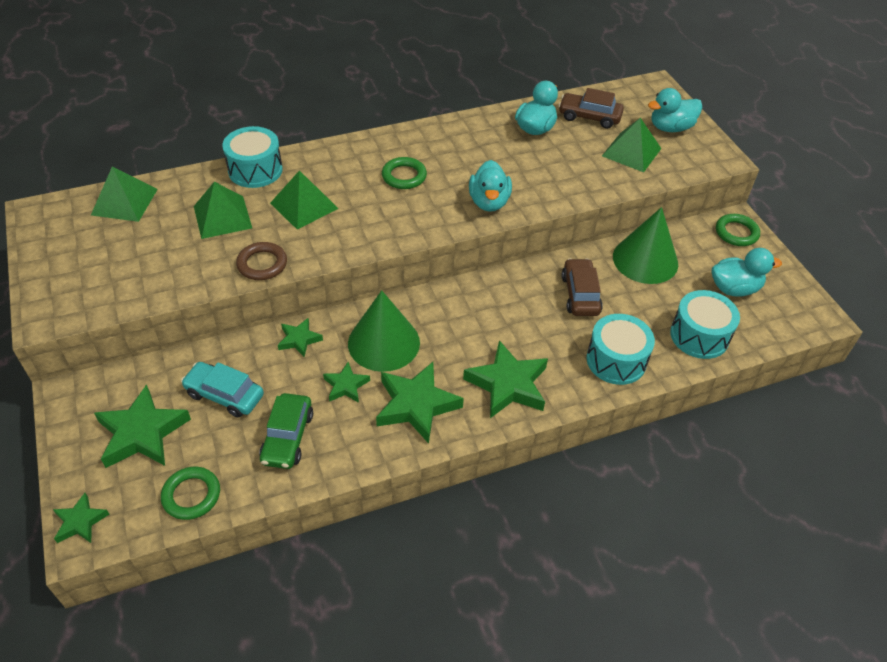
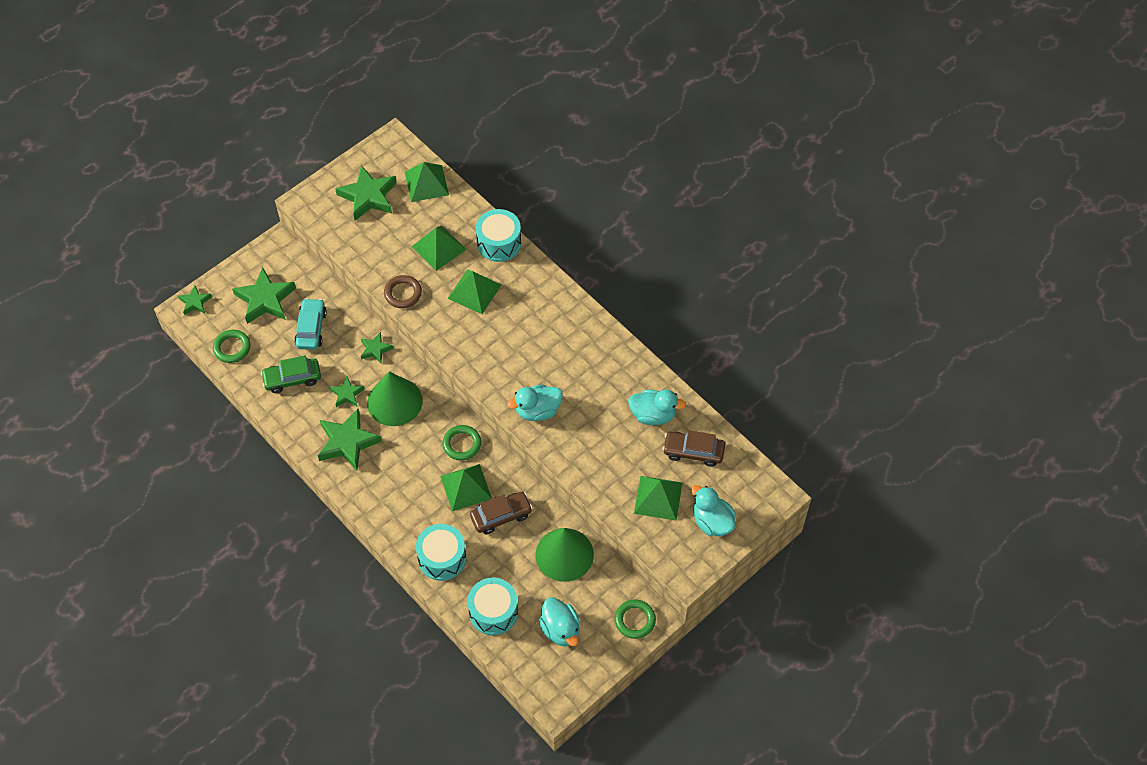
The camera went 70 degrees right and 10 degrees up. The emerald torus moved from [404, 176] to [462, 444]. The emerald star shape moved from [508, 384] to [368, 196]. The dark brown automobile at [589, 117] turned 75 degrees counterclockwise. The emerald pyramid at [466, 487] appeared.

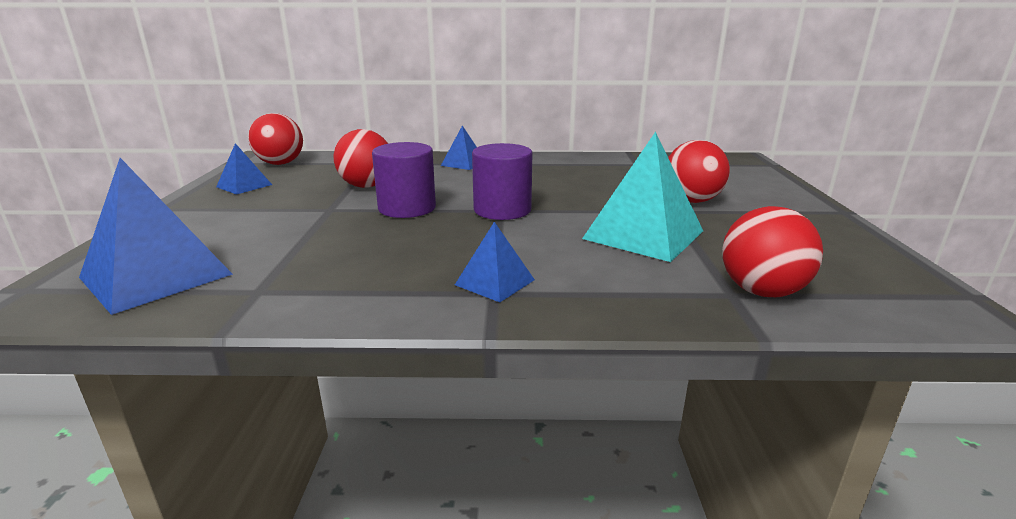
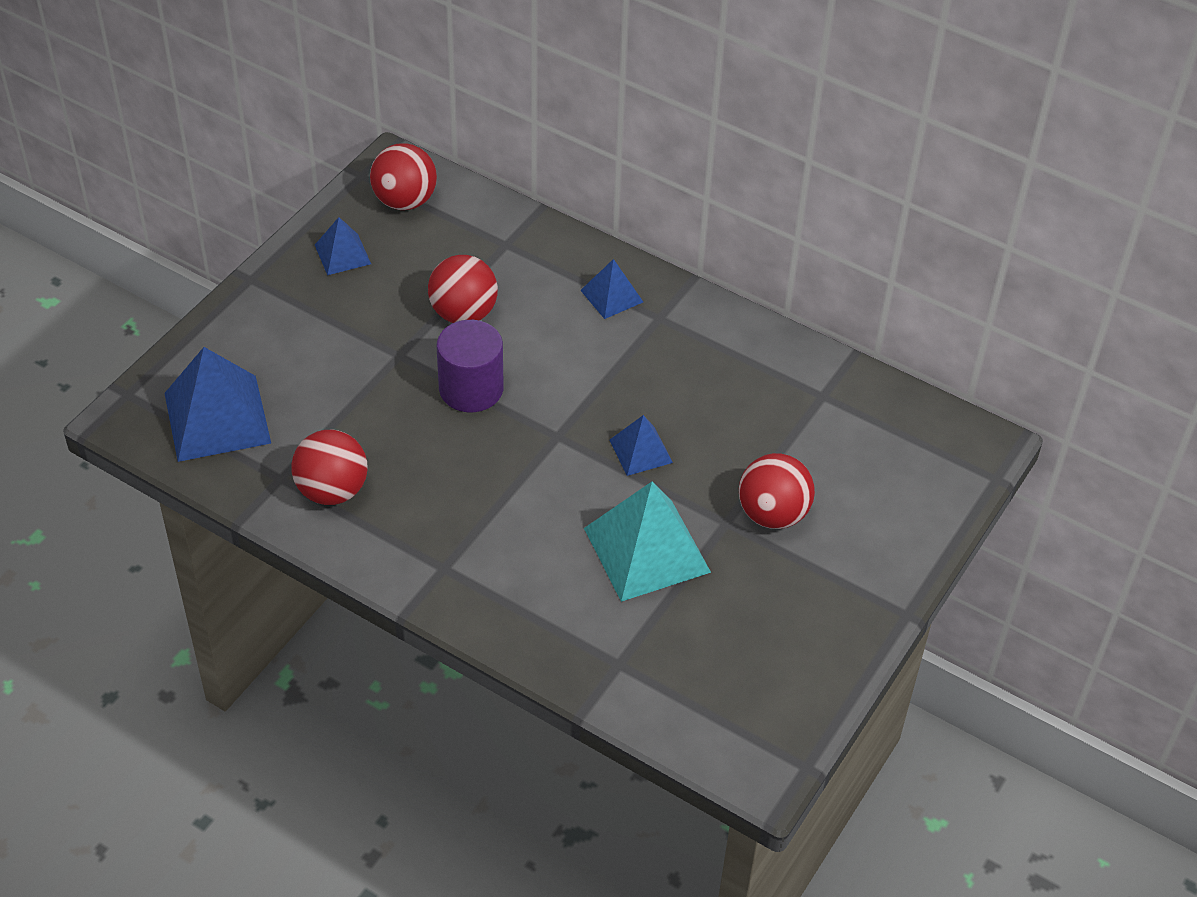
The camera went 30 degrees right and 25 degrees up. The royal blue pyramid moved from [494, 282] to [640, 451]. The purple cylinder at [502, 210] disappeared. The crimson sphere moved from [762, 291] to [332, 490].

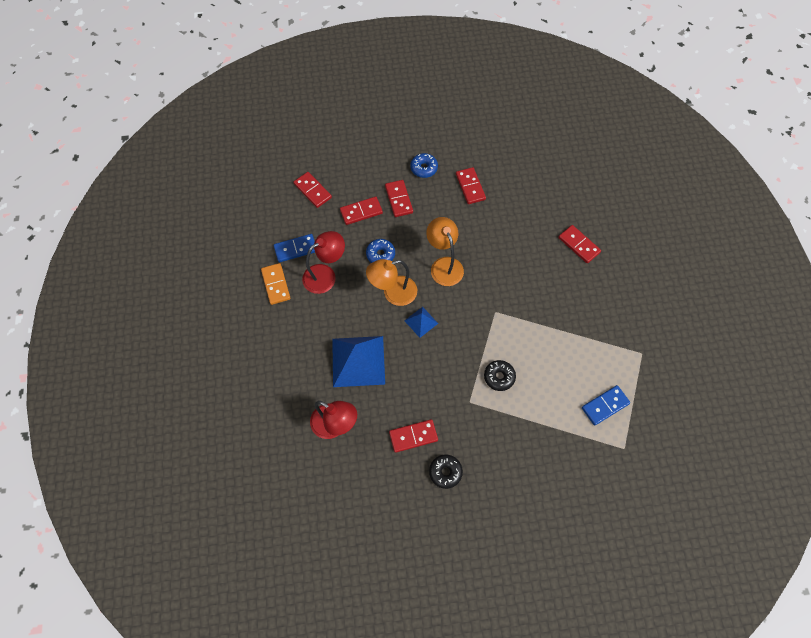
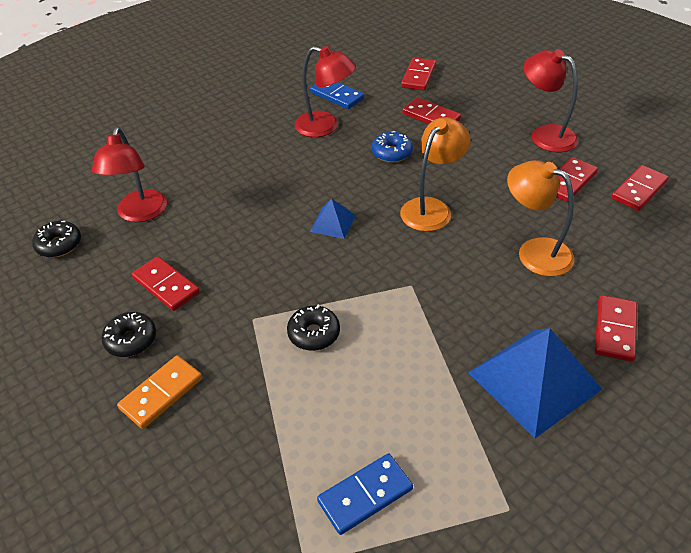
The camera went 60 degrees right and 20 degrees down. The orange-coloured domino tile moved from [276, 284] to [161, 393]. The royal blue pyramid moved from [358, 361] to [534, 381]. The orange-coloured lamp moved from [393, 293] to [534, 252]. The crimson domino tile moved from [398, 199] to [638, 190]. The royal blue glazed donut at [424, 168] was replaced by the crimson lamp at [545, 135]. The royal blue domino tile at [605, 406] turned 60 degrees counterclockwise. The ebony glazed donut at [59, 245] appeared.

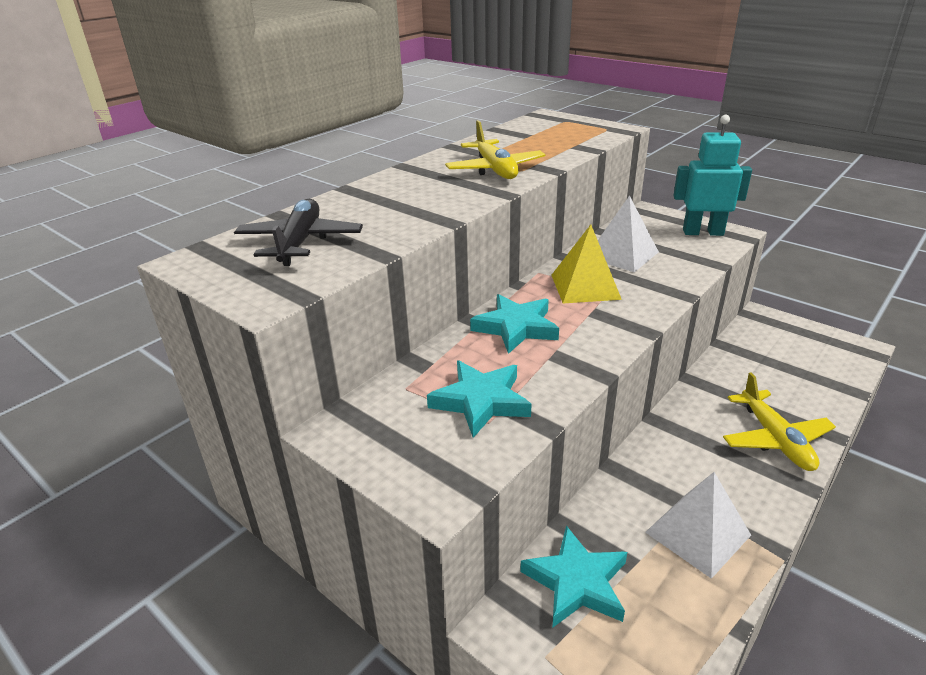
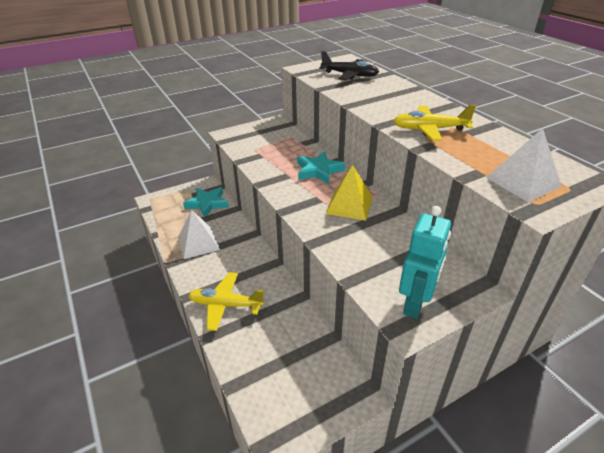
The camera went 110 degrees right and 5 degrees up. The turquoise star shape at [481, 401] disappeared. The white pyramid moved from [622, 254] to [523, 182].

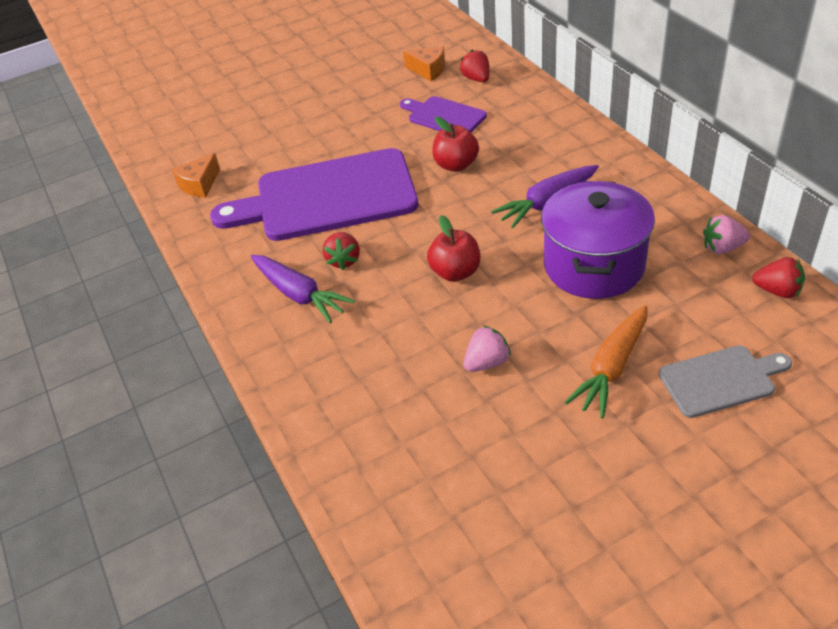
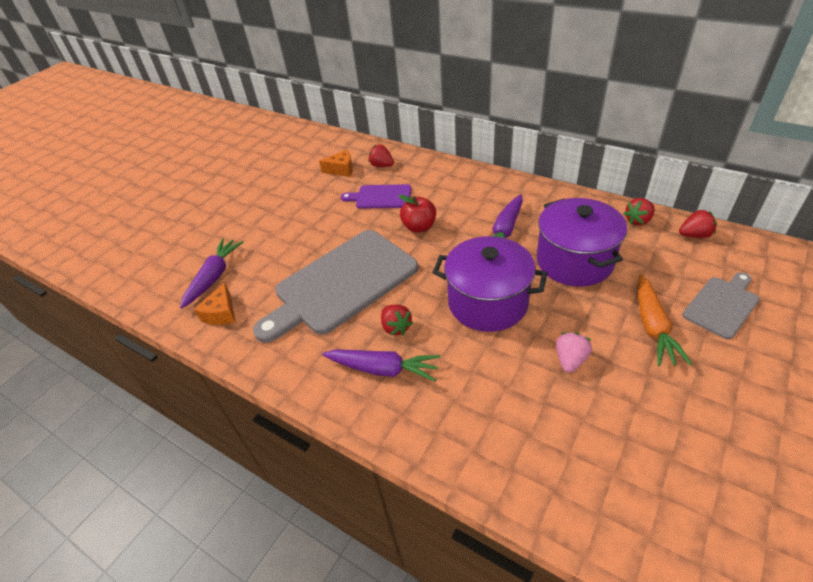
The camera went 30 degrees left and 0 degrees up. The purple bread board at [328, 197] became the grey bread board at [341, 284]. The crimson apple at [455, 272] was replaced by the purple cooking pot at [487, 303]. The rose-pink strawberry at [722, 248] became the crimson strawberry at [638, 220]. The purple carrot at [214, 277] appeared.

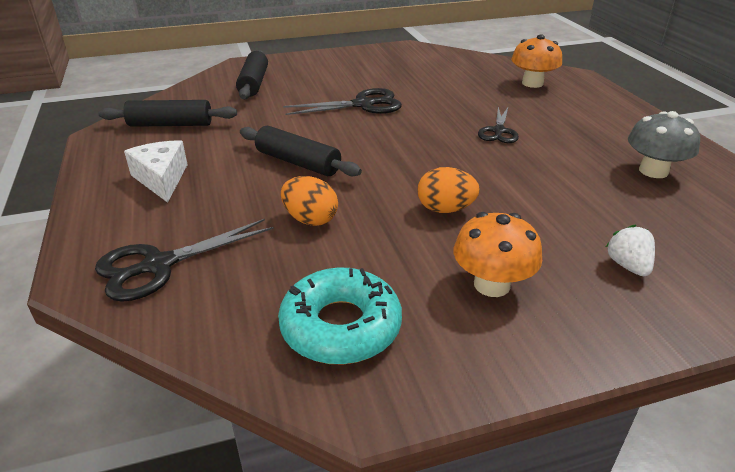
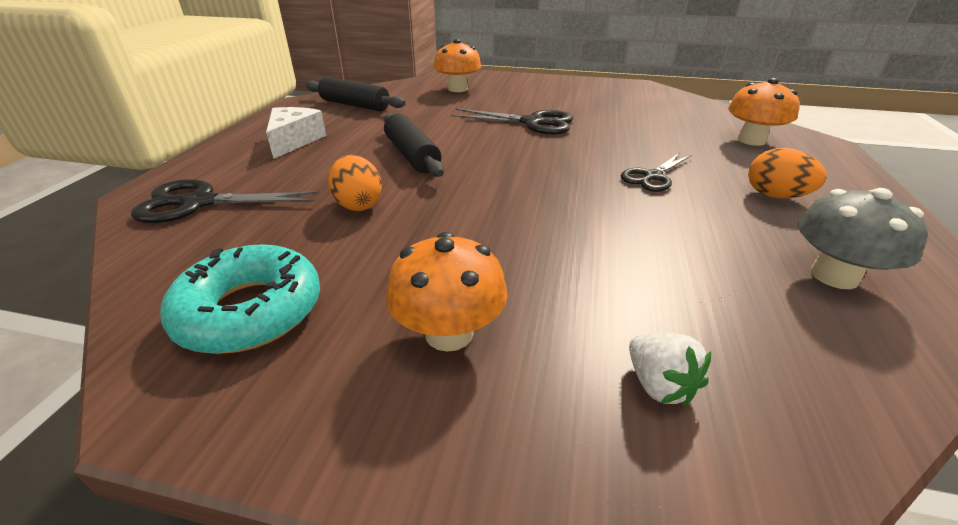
The camera went 30 degrees right and 0 degrees up. The ebony dough roller at [254, 83] was replaced by the orange-coloured toadstool at [458, 89]. The orange-coloured toy egg moved from [445, 209] to [775, 196]. The white strawberry at [628, 266] turned 135 degrees clockwise.

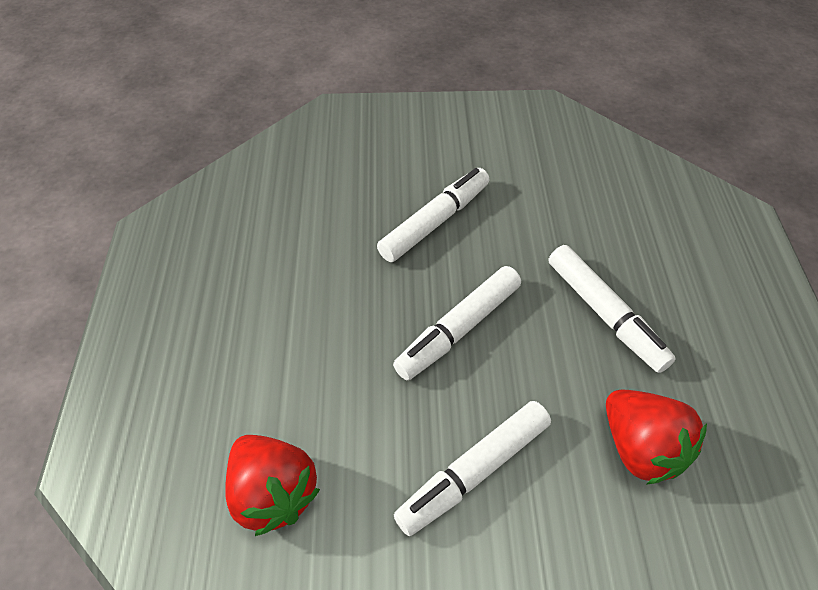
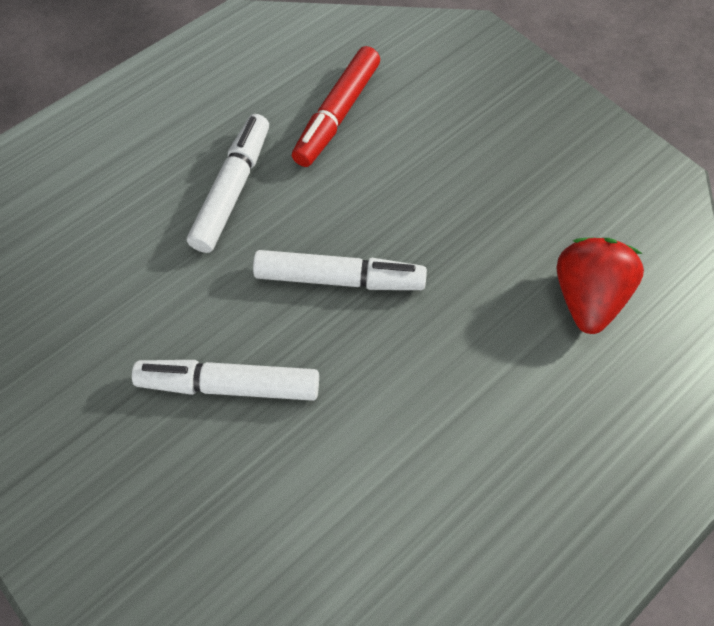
The camera went 130 degrees left and 10 degrees up. The white marker at [473, 472] disappeared. The crimson strawberry at [640, 448] was replaced by the crimson marker at [337, 115].

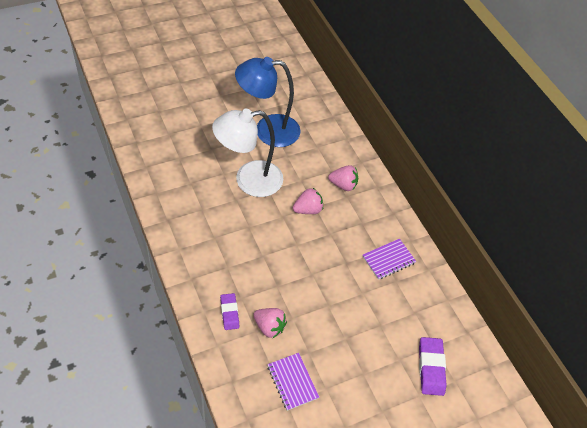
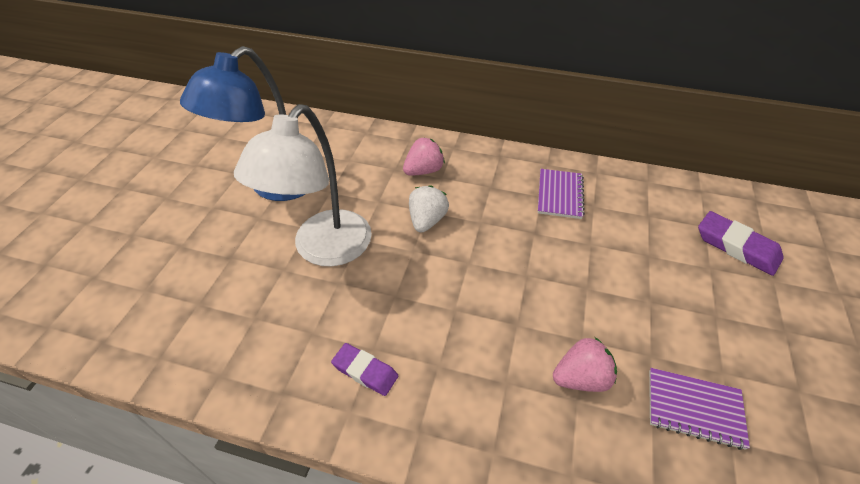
The camera went 45 degrees left and 5 degrees down. The purple gum eraser moved from [229, 313] to [365, 371]. The rose-pink strawberry at [308, 210] became the white strawberry at [427, 220].

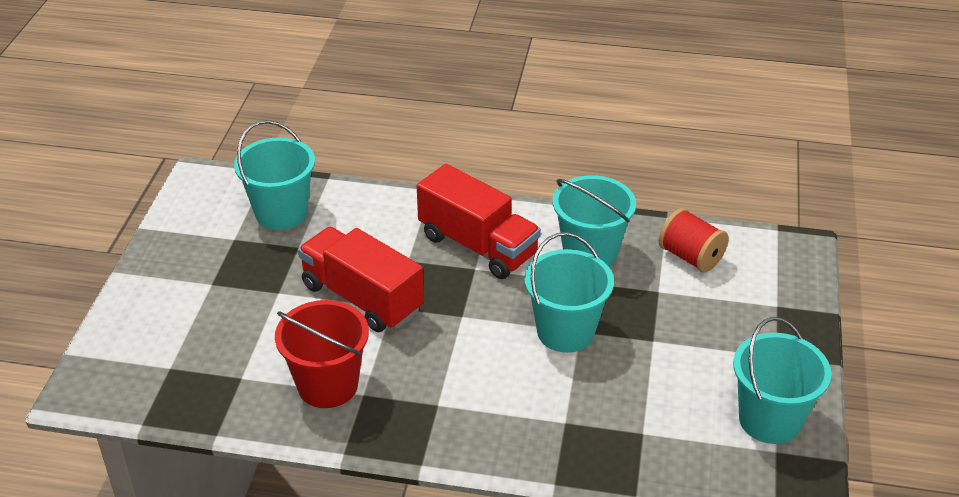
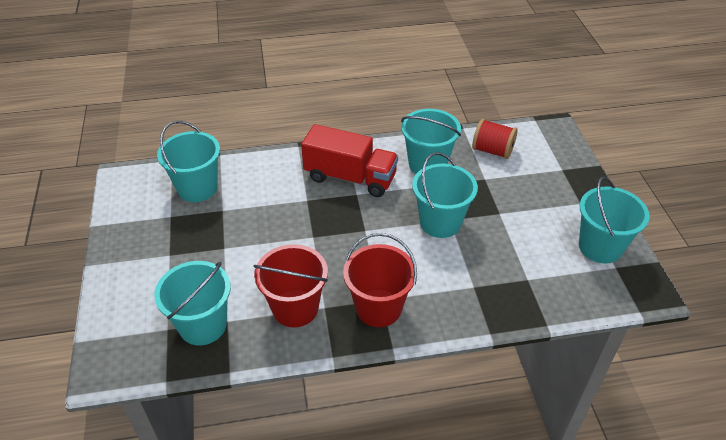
The camera went 20 degrees left and 5 degrees up. The crimson lorry at [362, 298] disappeared. The turquoise pail at [203, 325] appeared. The crimson pail at [378, 308] appeared.

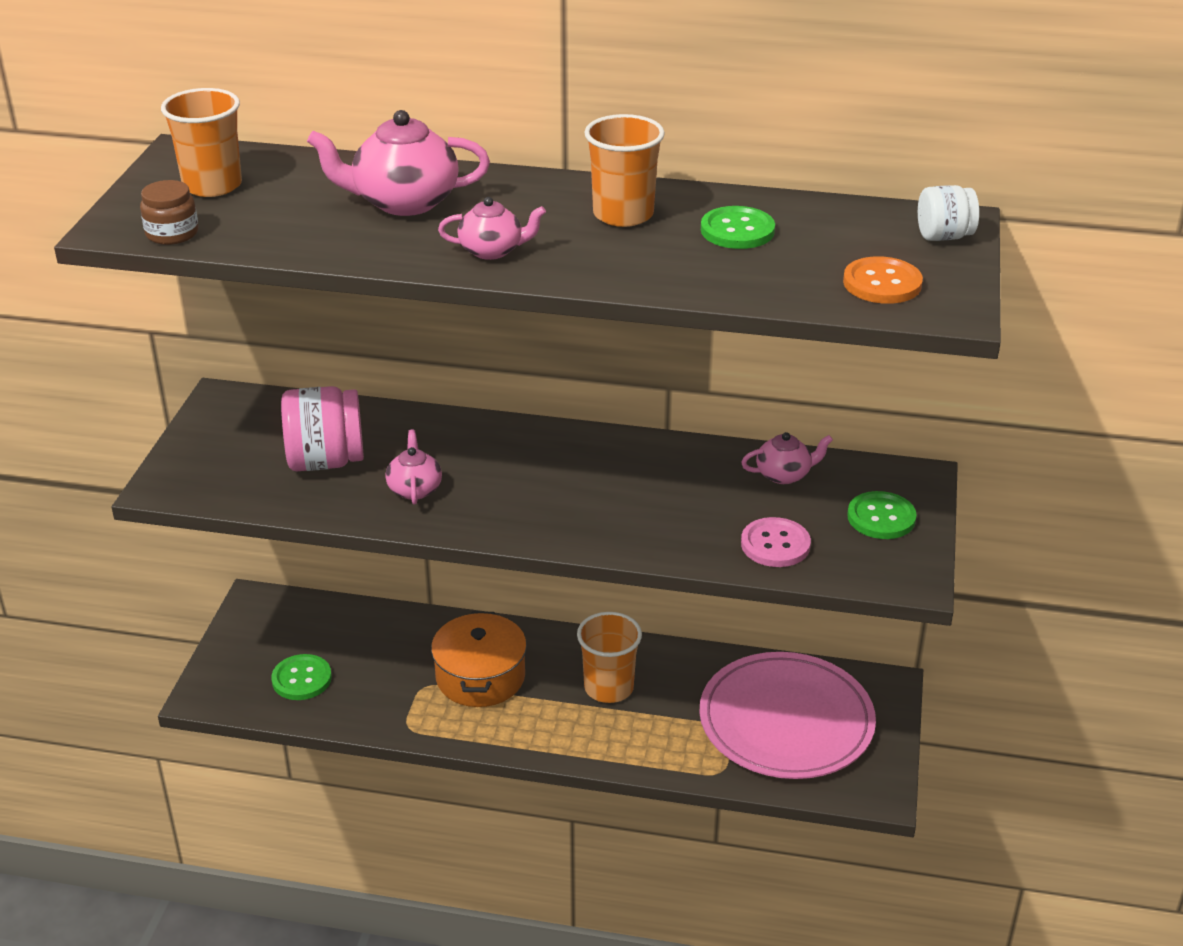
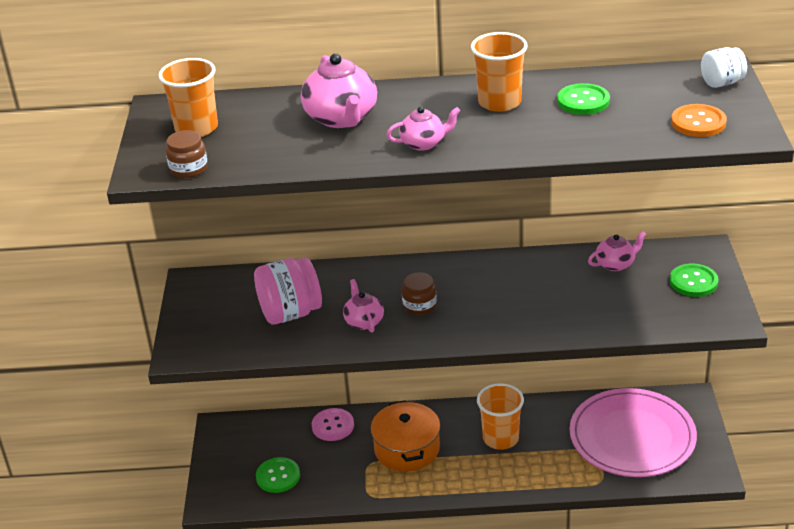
The camera went 10 degrees left and 0 degrees up. The rose-pink china teapot at [404, 202] turned 90 degrees counterclockwise. The rose-pink shirt button moved from [775, 545] to [333, 426]. The dark brown preserve jar at [419, 305] appeared.

